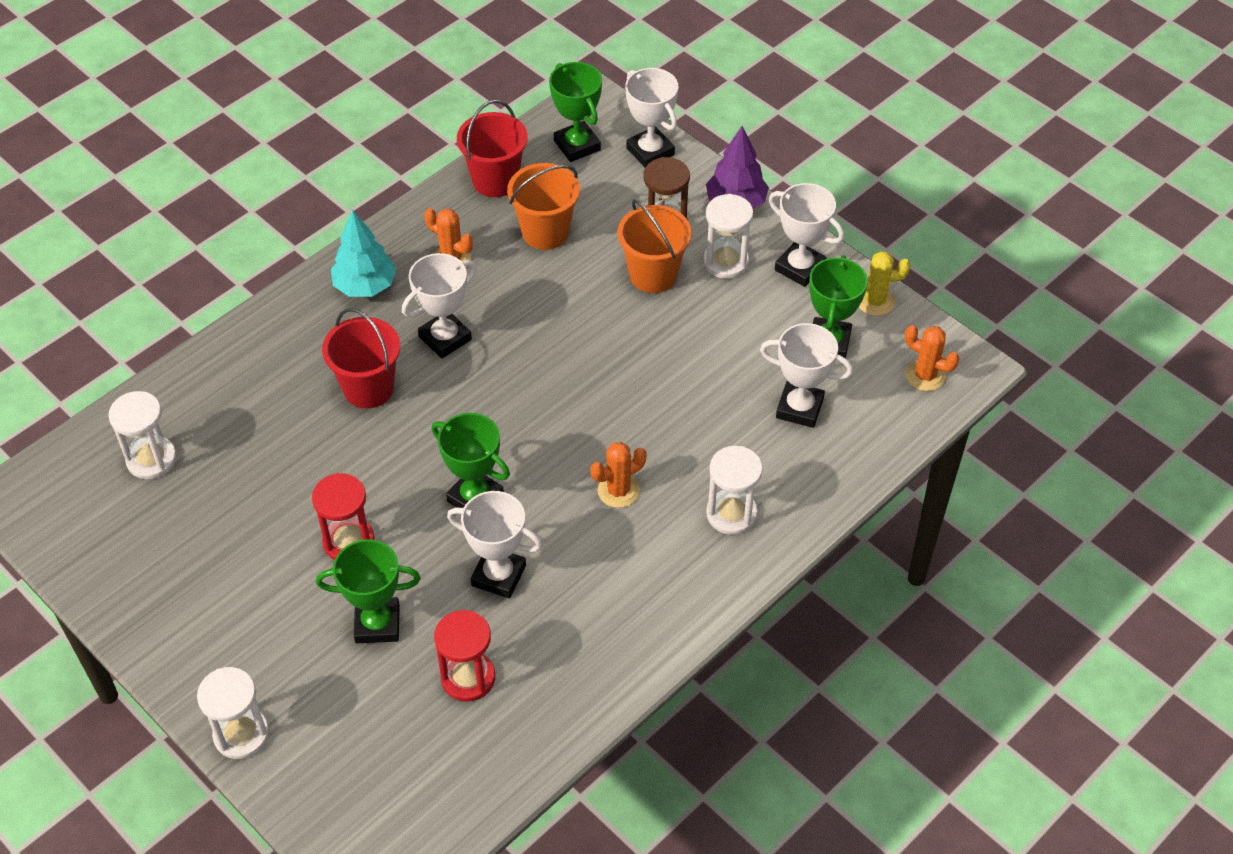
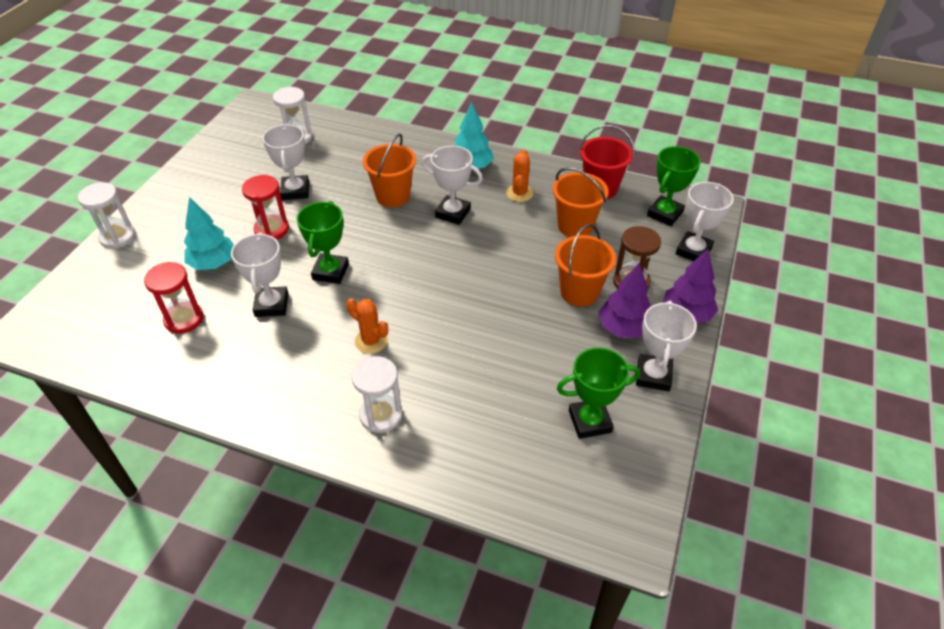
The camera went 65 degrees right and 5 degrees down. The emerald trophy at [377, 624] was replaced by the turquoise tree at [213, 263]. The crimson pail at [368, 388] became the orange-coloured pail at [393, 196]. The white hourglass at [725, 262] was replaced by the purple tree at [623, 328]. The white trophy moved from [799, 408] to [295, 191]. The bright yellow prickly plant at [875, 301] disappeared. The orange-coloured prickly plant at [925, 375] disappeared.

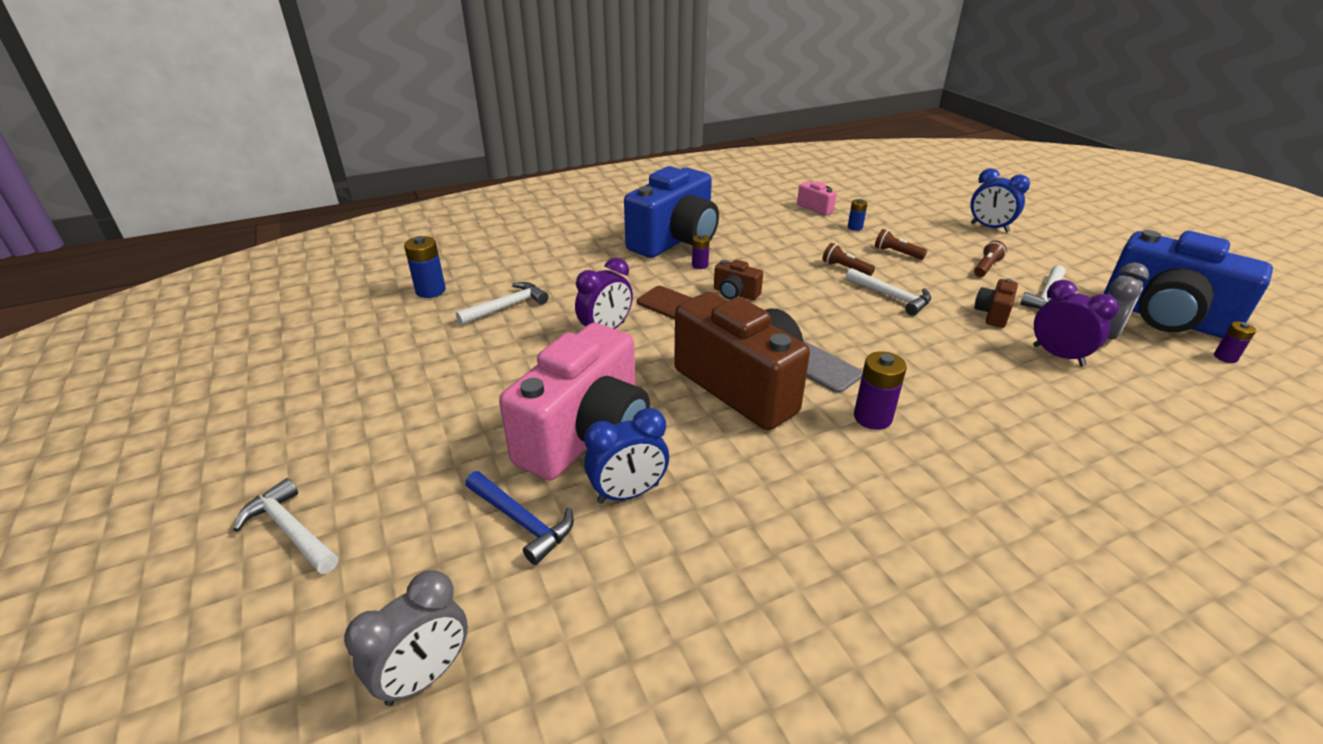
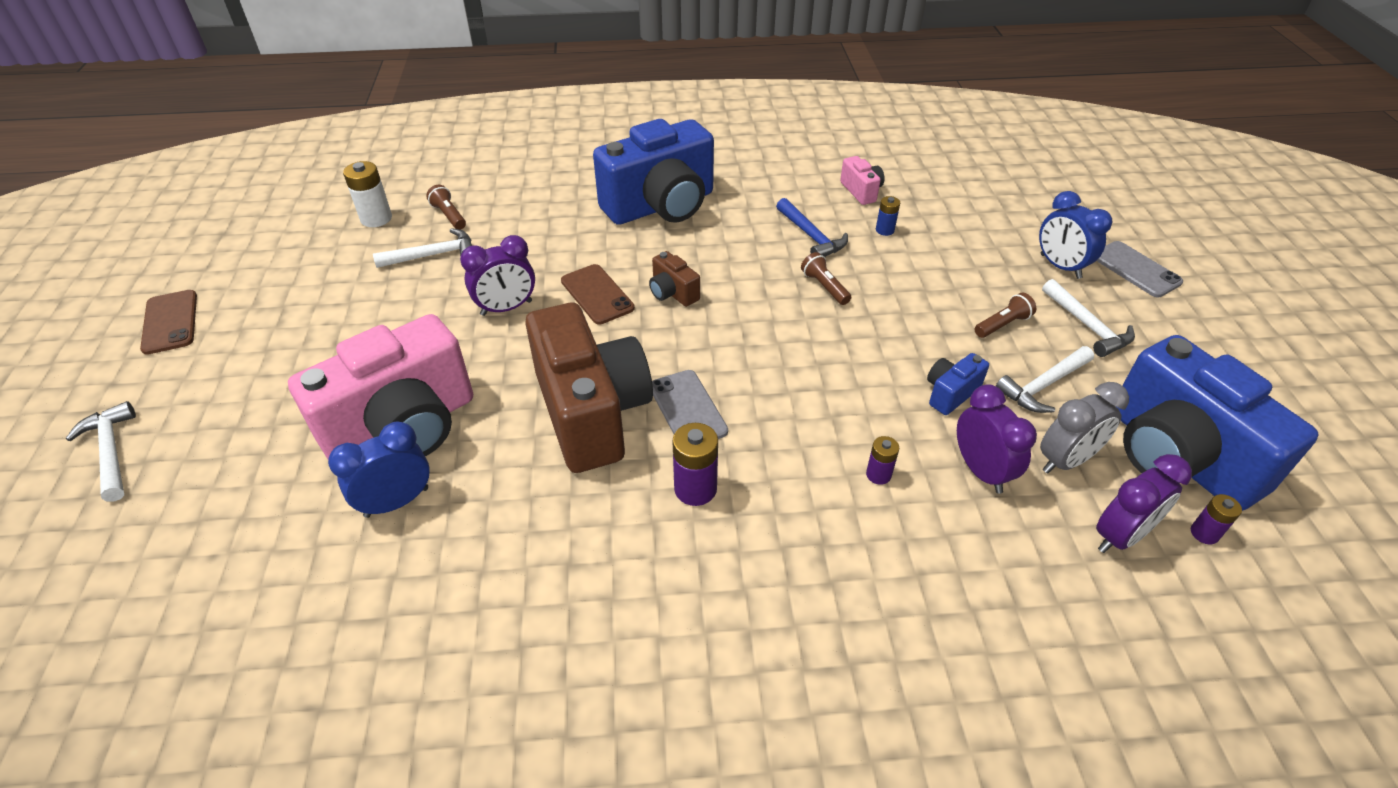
The camera went 20 degrees right and 10 degrees up. The grey bedside clock at [425, 676] disappeared. The royal blue power cell at [430, 291] became the white power cell at [376, 218]. The royal blue carpenter's hammer moved from [522, 522] to [811, 236]. The royal blue bedside clock at [628, 493] turned 150 degrees clockwise. The purple power cell moved from [700, 265] to [878, 475]. The white carpenter's hammer moved from [892, 297] to [1087, 326]. The dark brown torch moved from [896, 253] to [449, 215]. The dark brown camera at [993, 314] became the royal blue camera at [950, 393]. The dark brown phone at [170, 322] appeared. The purple bedside clock at [1120, 536] appeared. The grey phone at [1135, 269] appeared.

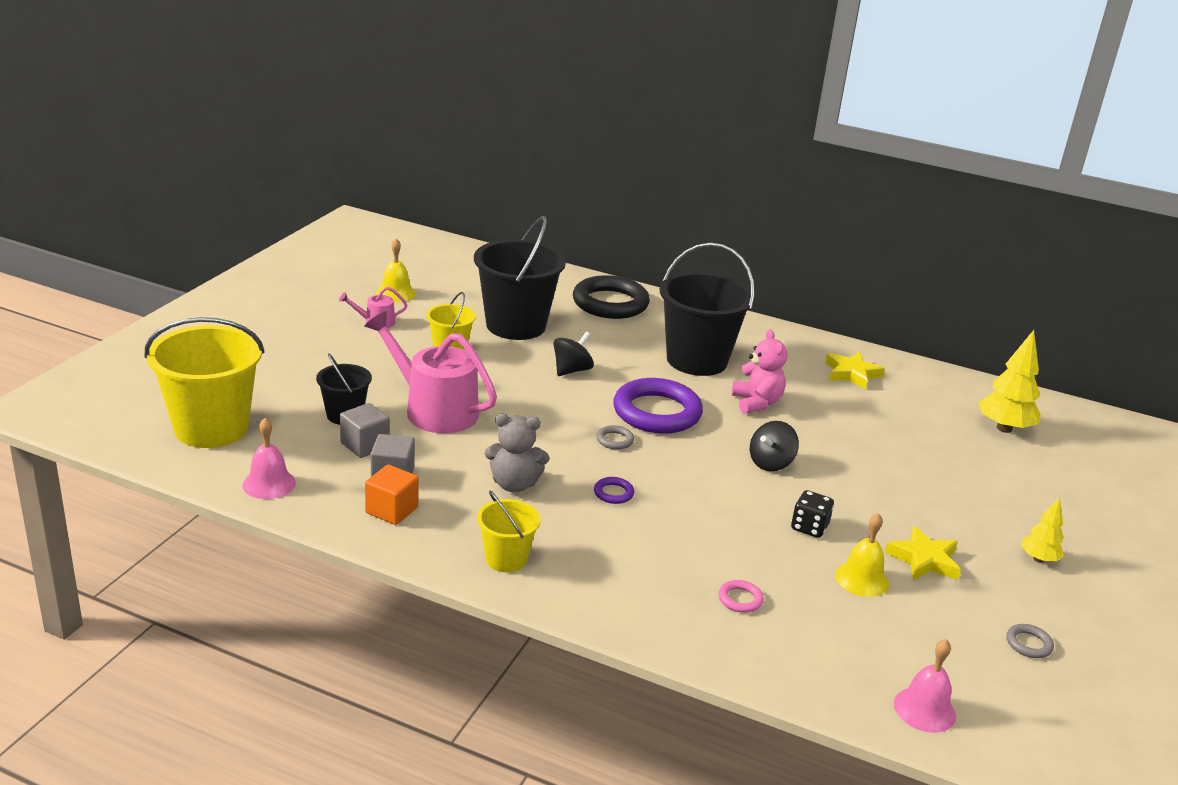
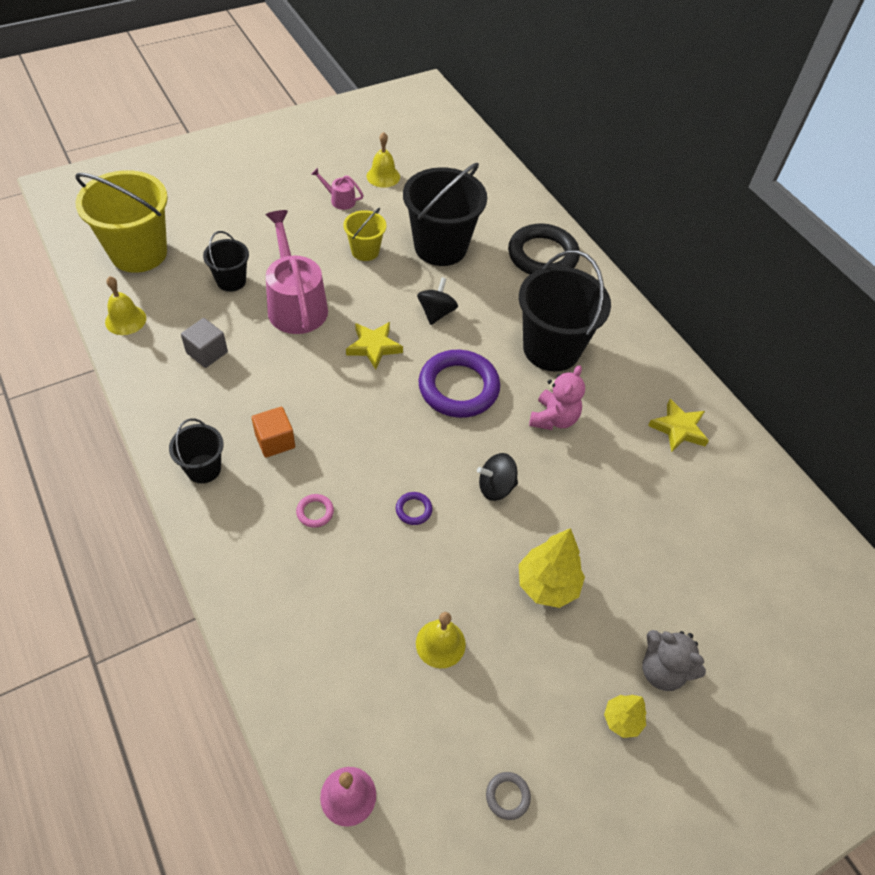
The camera went 35 degrees right and 25 degrees up. The rose-pink school bell at [269, 484] became the bright yellow school bell at [125, 320]. The grey block at [365, 445] disappeared. The orange-coloured block moved from [391, 510] to [275, 441]. The bright yellow pail at [506, 559] became the ebony pail at [203, 468]. The grey teddy moved from [514, 484] to [662, 670]. The ebony whirligig at [571, 370] turned 60 degrees counterclockwise. The purple torus moved from [613, 493] to [413, 510]. The grey torus at [615, 440] disappeared. The rose-pink torus moved from [740, 599] to [315, 512]. The ebony game die at [809, 527] disappeared. The bright yellow star shape moved from [924, 560] to [374, 347]. The bright yellow tree moved from [1004, 428] to [547, 585].

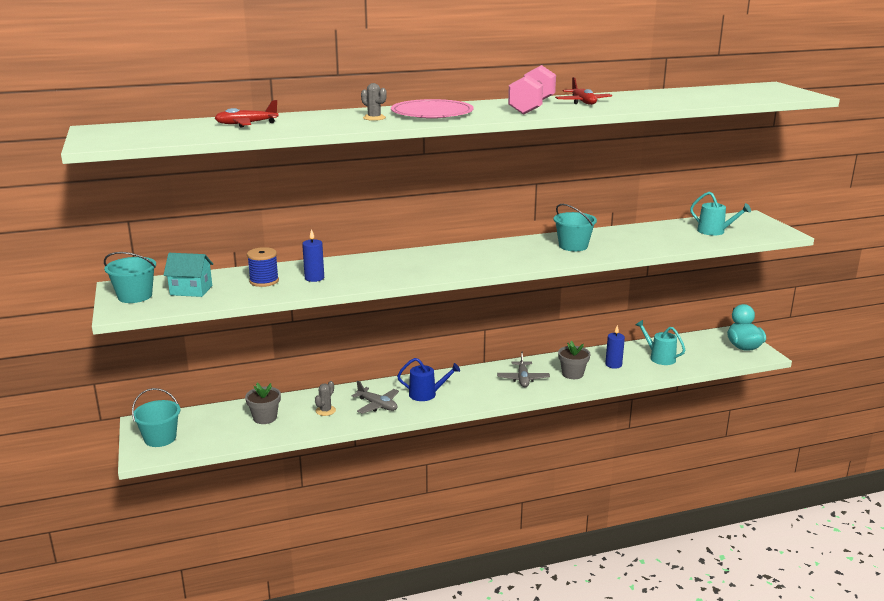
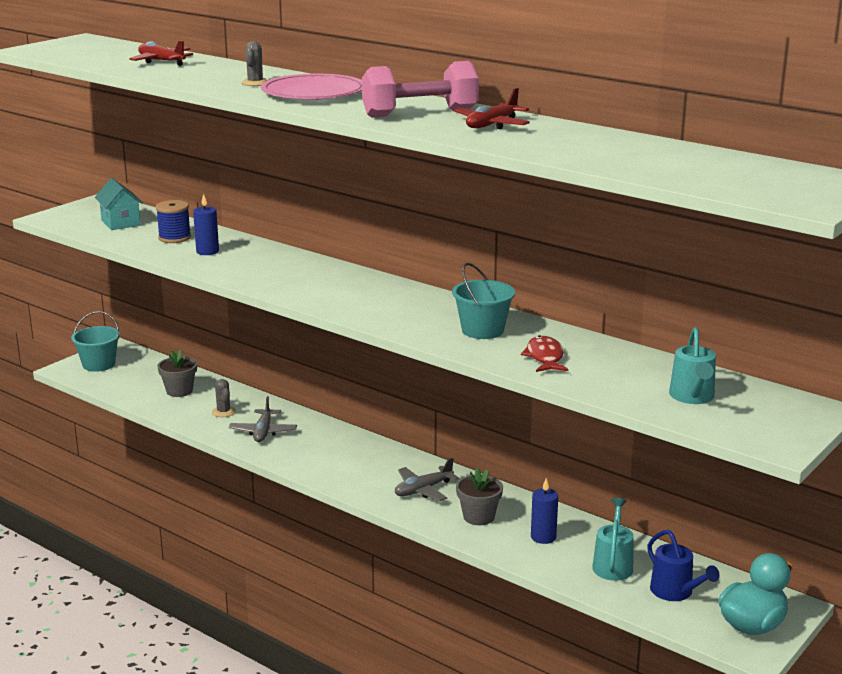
The camera went 55 degrees right and 0 degrees up. The turquoise pail at [135, 296] disappeared. The grey prickly plant at [325, 411] turned 75 degrees clockwise. The royal blue watering can moved from [426, 394] to [675, 592]. The crimson fish at [544, 357] appeared.

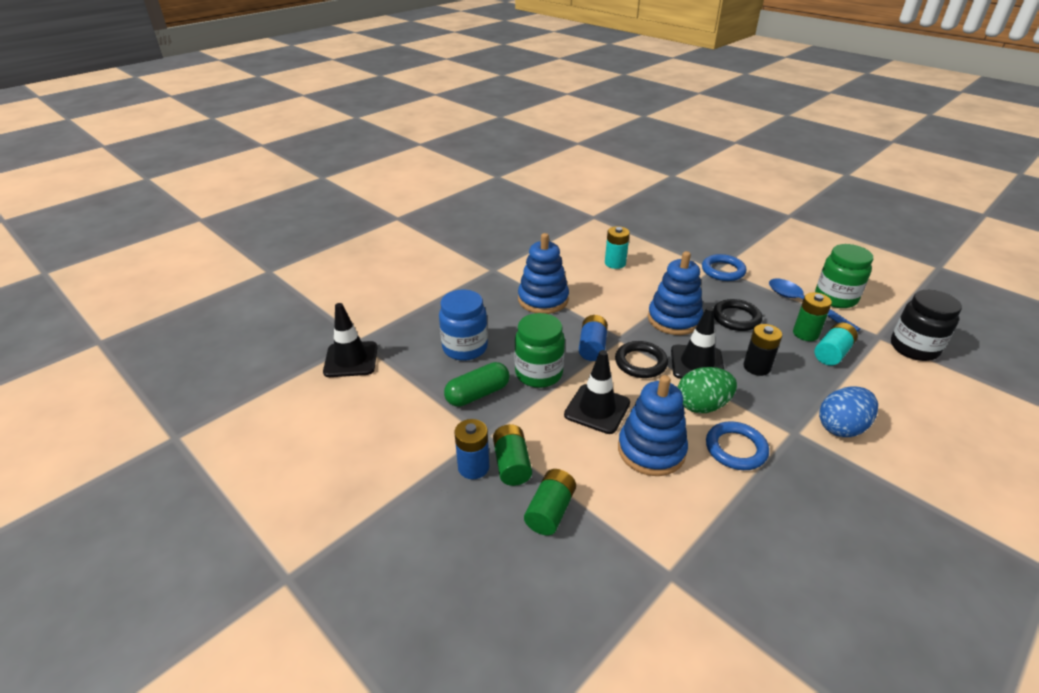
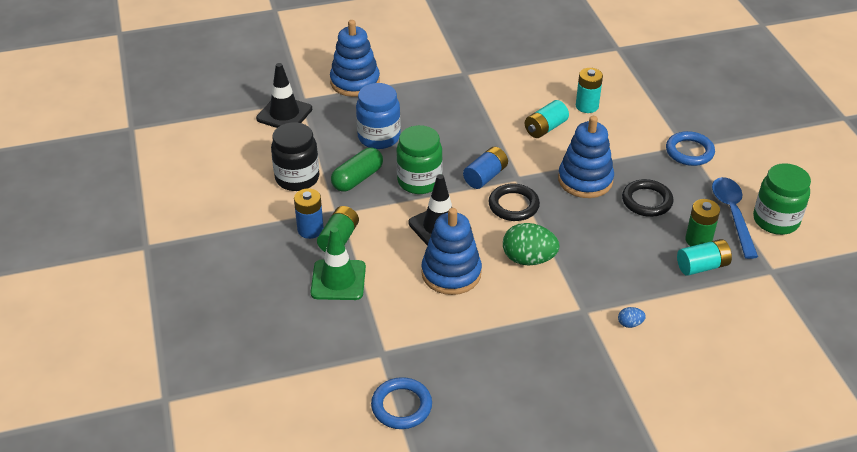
The camera went 30 degrees right and 5 degrees up. The emerald capsule at [478, 394] turned 45 degrees counterclockwise. The royal blue stacking toy moved from [543, 299] to [355, 82]. The emerald power cell at [550, 511] was replaced by the emerald traffic cone at [338, 280]. The ebony traffic cone at [697, 363] disappeared. The royal blue torus moved from [736, 449] to [401, 406]. The ebony power cell at [756, 367] disappeared. The royal blue toy egg at [841, 427] changed to 0.46 times the size. The ebony preserve jar moved from [914, 348] to [297, 178]. The turquoise power cell at [545, 128] appeared.

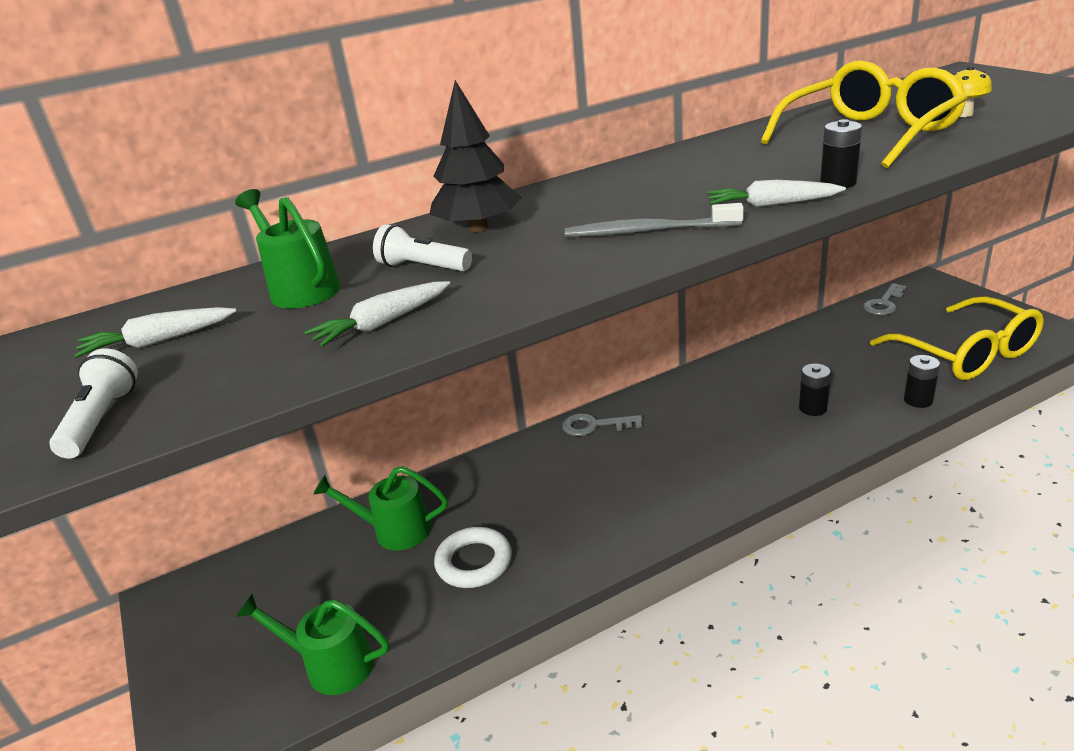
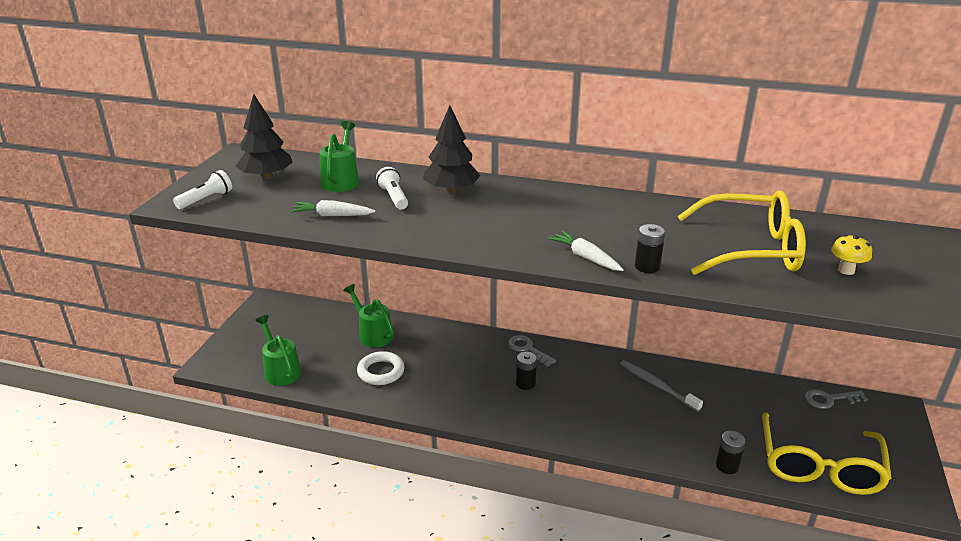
The camera went 40 degrees right and 0 degrees up. The white carrot at [158, 341] was replaced by the ebony tree at [267, 176]. The grey toothbrush moved from [648, 231] to [657, 385]. The ebony power cell moved from [812, 408] to [525, 383].

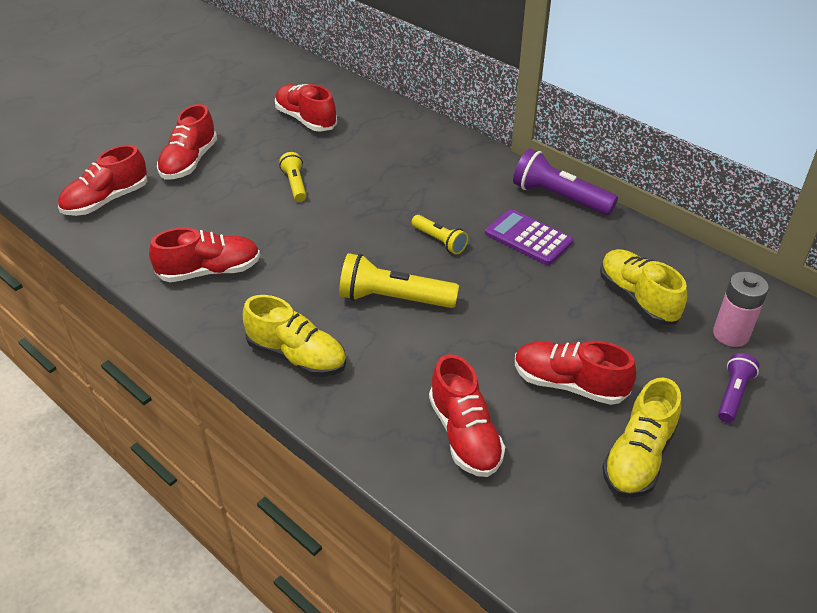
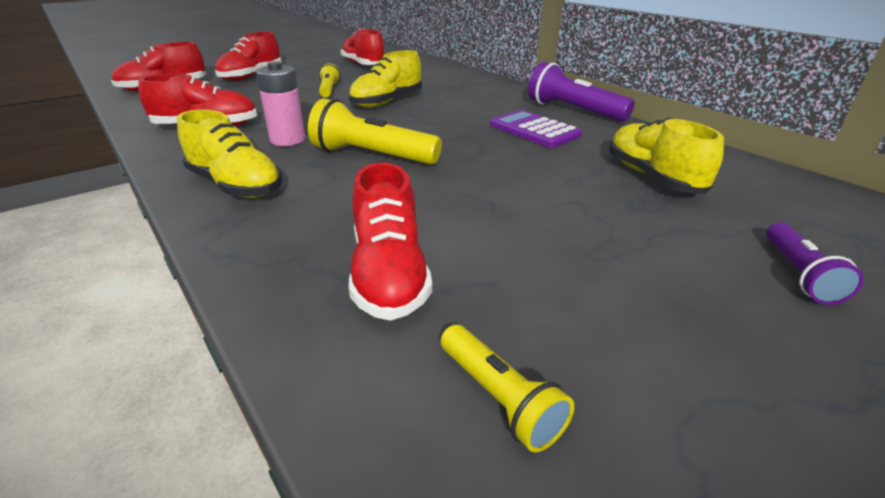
The camera went 10 degrees right and 10 degrees down. The bright yellow torch moved from [439, 241] to [499, 398]. The crimson shoe at [569, 384] disappeared. The bright yellow shoe moved from [638, 457] to [387, 102]. The rose-pink power cell moved from [730, 334] to [288, 140]. The purple torch at [733, 395] turned 150 degrees clockwise.

